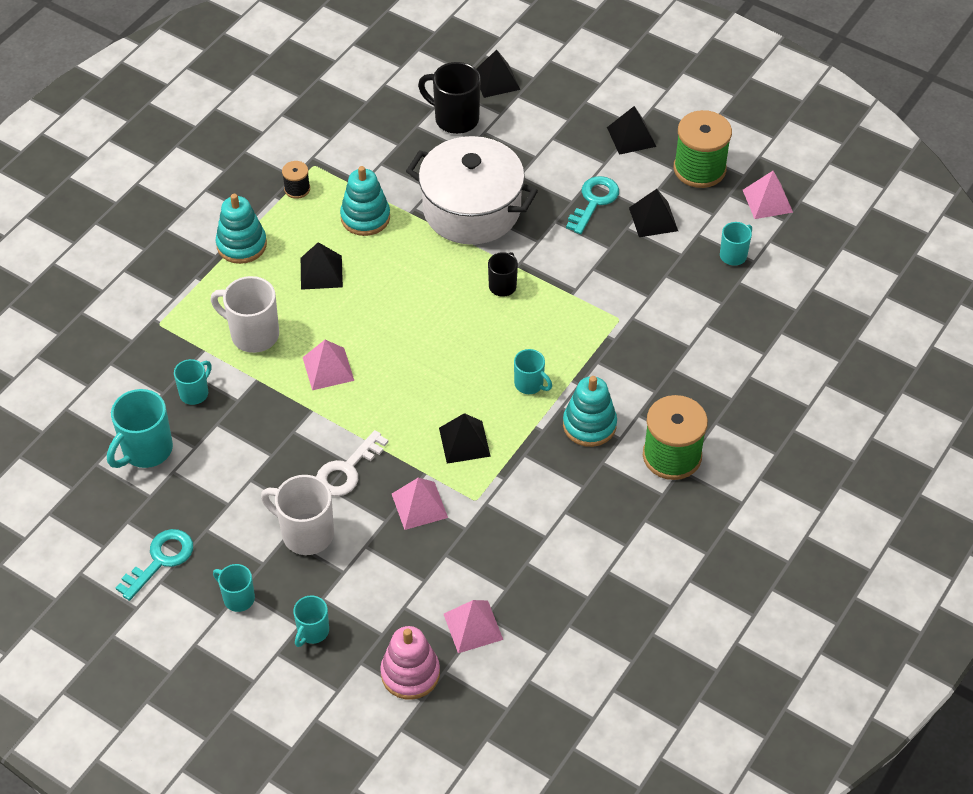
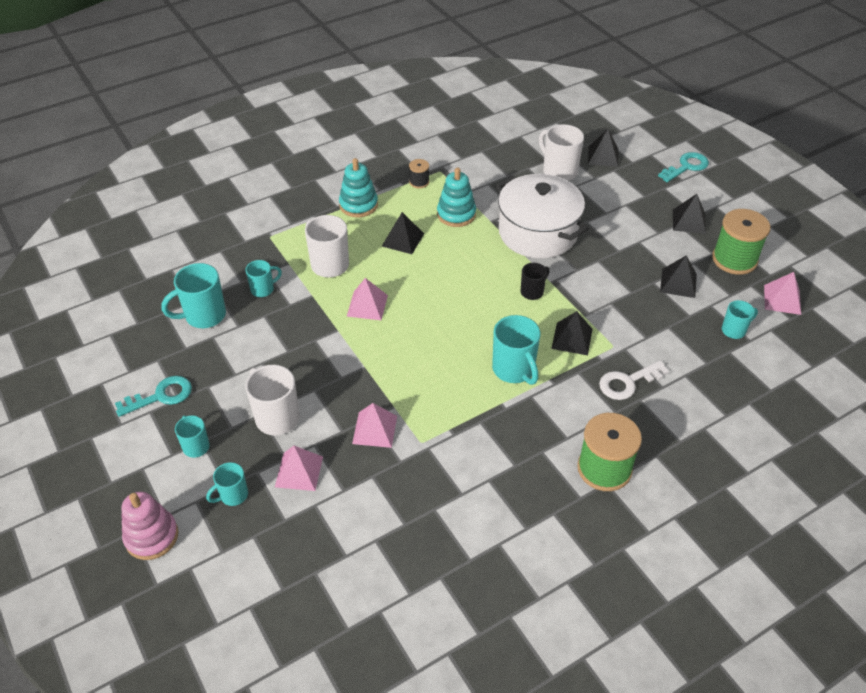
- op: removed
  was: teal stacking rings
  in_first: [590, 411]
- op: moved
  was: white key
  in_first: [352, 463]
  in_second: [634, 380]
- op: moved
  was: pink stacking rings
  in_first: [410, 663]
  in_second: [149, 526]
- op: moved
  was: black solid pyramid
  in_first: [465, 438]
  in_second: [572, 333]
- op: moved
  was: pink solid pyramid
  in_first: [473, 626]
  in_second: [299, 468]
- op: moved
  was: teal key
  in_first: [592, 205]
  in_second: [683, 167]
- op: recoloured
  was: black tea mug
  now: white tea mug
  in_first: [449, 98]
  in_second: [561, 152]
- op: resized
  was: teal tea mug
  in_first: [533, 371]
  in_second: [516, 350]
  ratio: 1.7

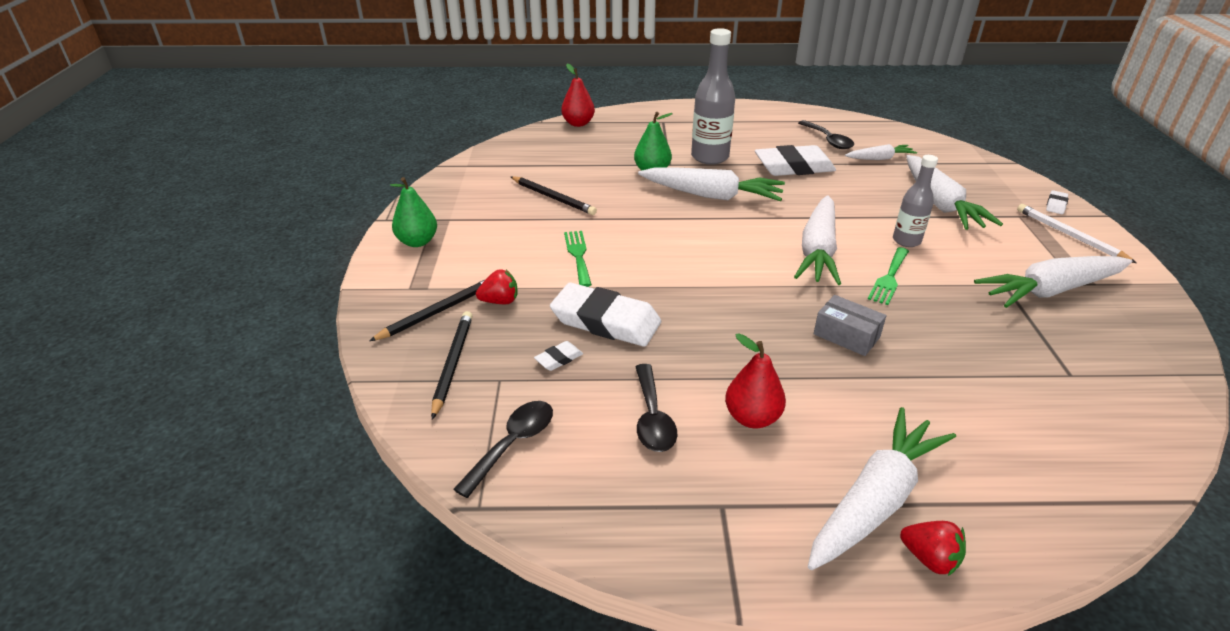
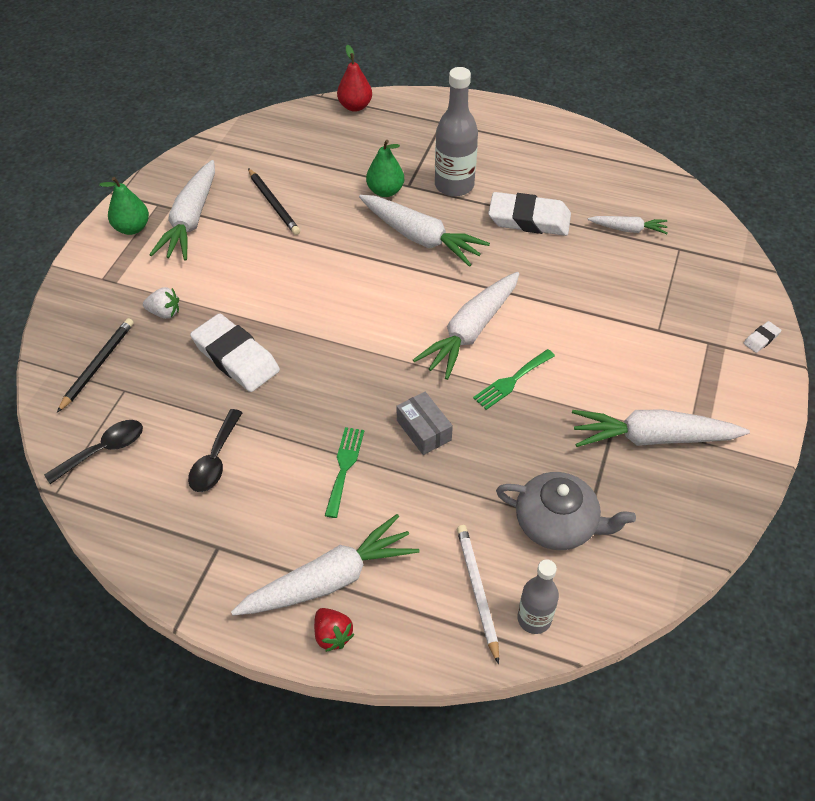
- op: removed
  was: black pencil
  in_first: [427, 310]
- op: removed
  was: white gum eraser
  in_first: [558, 356]
- op: removed
  was: scarlet toy pear
  in_first: [755, 380]
- op: removed
  was: black teaspoon
  in_first: [826, 134]
- op: added
  now: grey tea pot
  in_second: [566, 511]
- op: moved
  was: emerald fork
  in_first: [578, 259]
  in_second: [344, 472]
- op: moved
  was: grey drink bottle
  in_first: [915, 201]
  in_second: [538, 596]
- op: moved
  was: white toy carrot
  in_first: [954, 192]
  in_second: [182, 210]
- op: moved
  was: white pencil
  in_first: [1077, 233]
  in_second: [478, 594]
- op: recoloured
  was: scarlet toy strawberry
  now: white toy strawberry
  in_first: [497, 286]
  in_second: [161, 303]

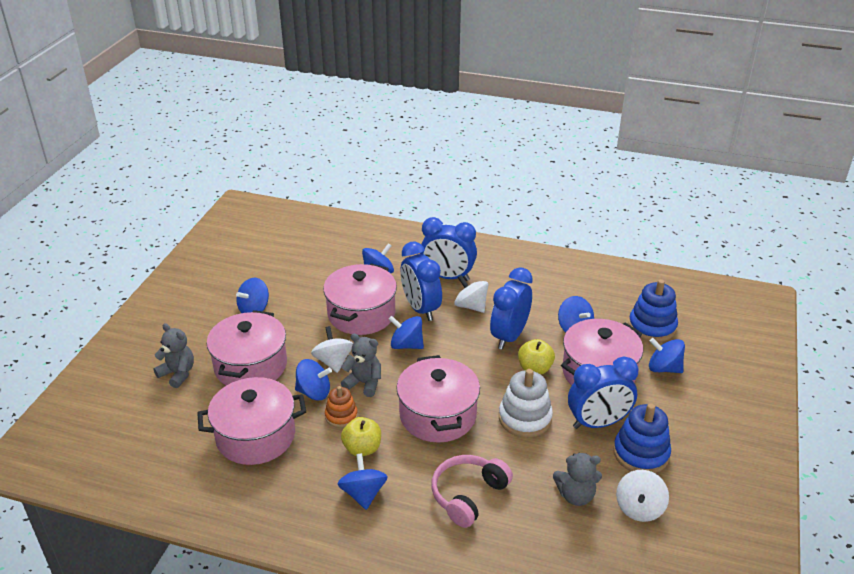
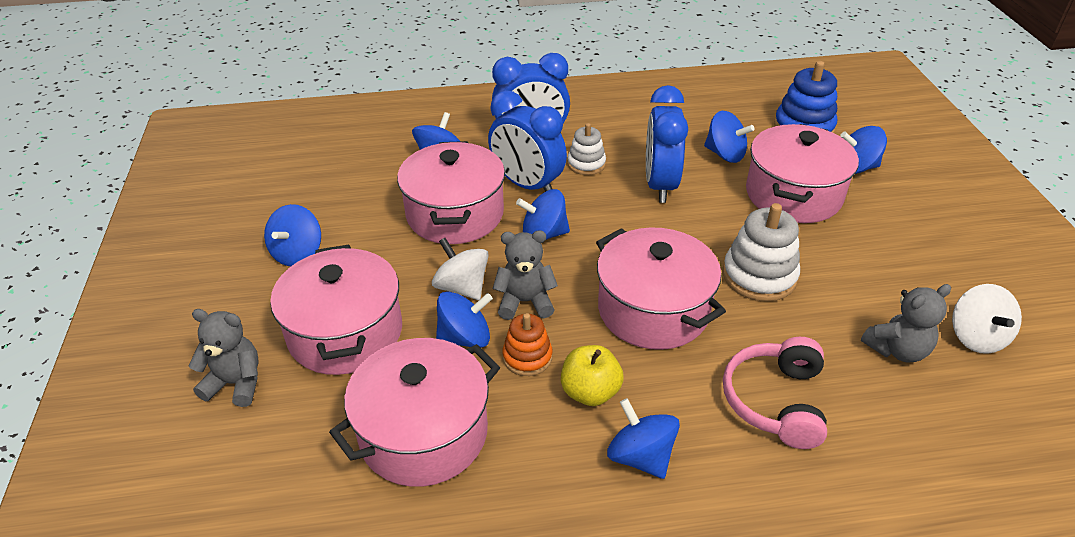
- op: removed
  was: golden apple fruit
  in_first: [536, 356]
- op: removed
  was: royal blue clock
  in_first: [603, 393]
- op: removed
  was: royal blue stacking rings
  in_first: [642, 438]
- op: replaced
  was: white toy top
  now: white stacking rings
  in_first: [471, 294]
  in_second: [586, 149]

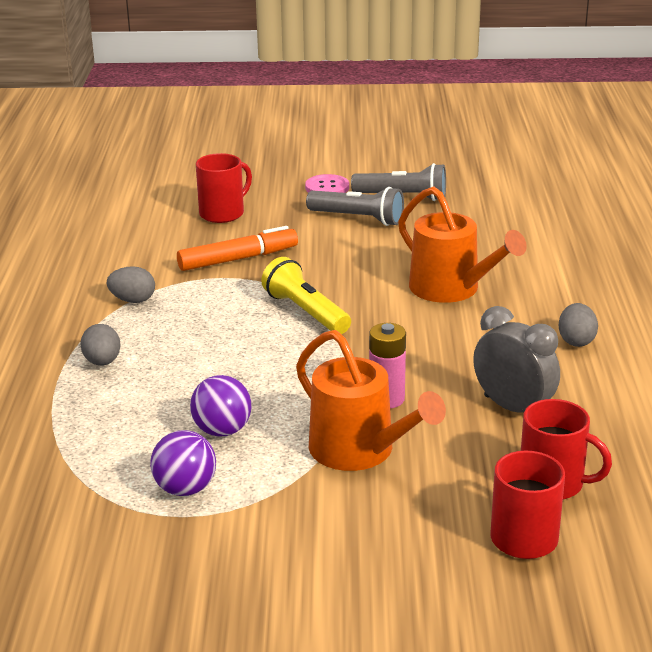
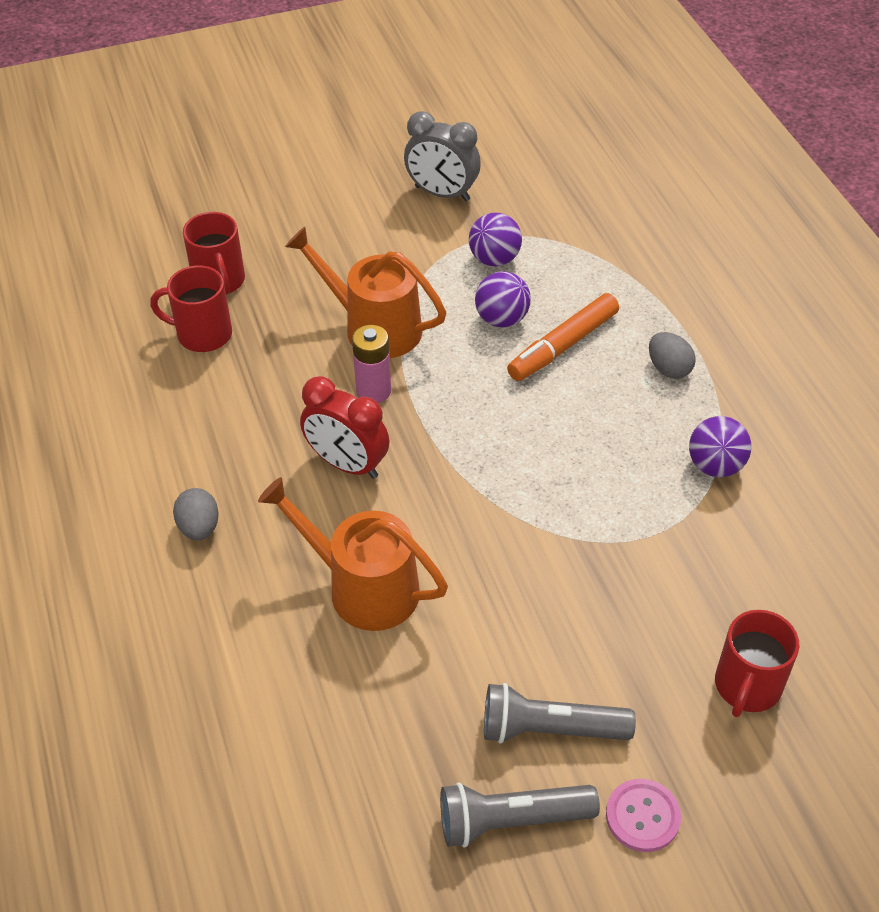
- op: removed
  was: golden pocket torch
  in_first: [306, 295]
- op: added
  now: scarlet clock
  in_second: [345, 427]
- op: moved
  was: bright orange marker
  in_first: [237, 248]
  in_second: [563, 337]
- op: moved
  was: grey clock
  in_first: [516, 359]
  in_second: [442, 156]
- op: replaced
  was: grey egg
  now: purple sphere
  in_first: [131, 284]
  in_second: [720, 446]

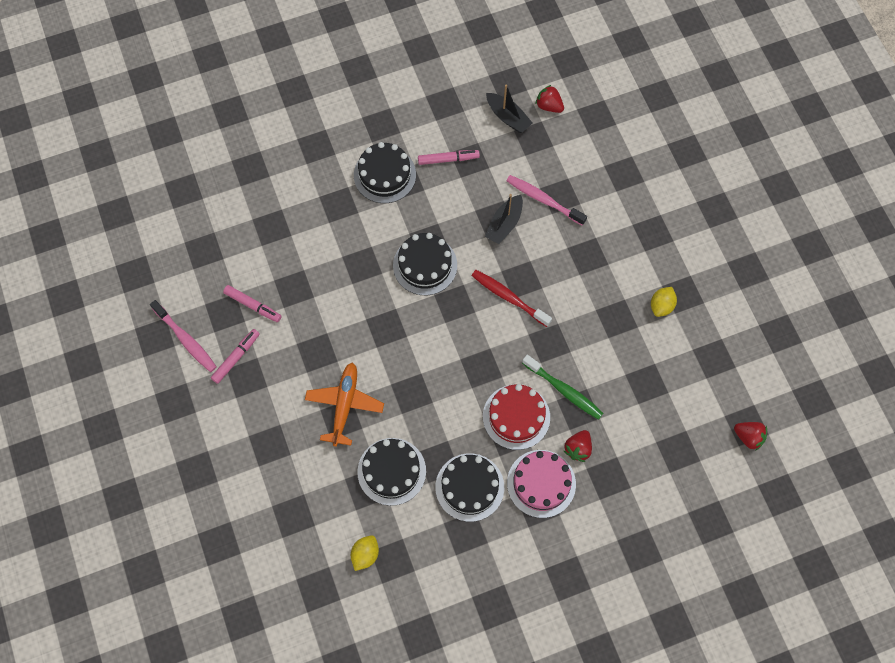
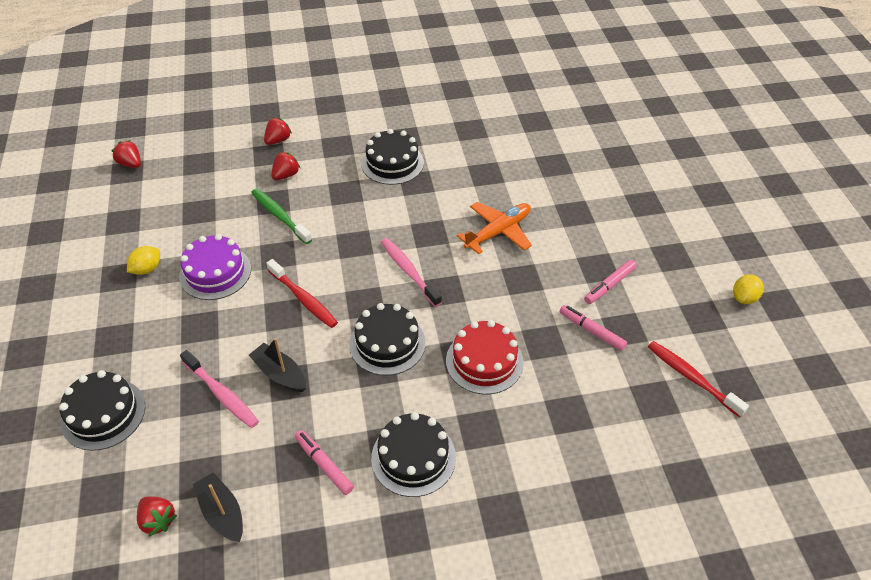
- op: removed
  was: pink cake
  in_first: [541, 484]
- op: added
  now: purple cake
  in_second: [215, 267]
- op: added
  now: scarlet toy strawberry
  in_second: [278, 131]
- op: added
  now: scarlet tooth brush
  in_second: [698, 379]
- op: moved
  was: pink tooth brush
  in_first: [183, 336]
  in_second: [411, 272]
- op: moved
  was: golden lemon
  in_first: [365, 553]
  in_second: [748, 289]
- op: moved
  was: black cake
  in_first: [391, 472]
  in_second: [102, 410]
- op: moved
  was: scarlet cake
  in_first: [516, 417]
  in_second: [485, 357]
- op: turned
  was: bright orange toy plane
  in_first: [344, 404]
  in_second: [494, 228]
  clockwise: -150
- op: turned
  was: pink marker
  in_first: [449, 157]
  in_second: [324, 462]
  clockwise: 45
- op: turned
  was: black sailboat
  in_first: [504, 219]
  in_second: [277, 365]
  clockwise: -90

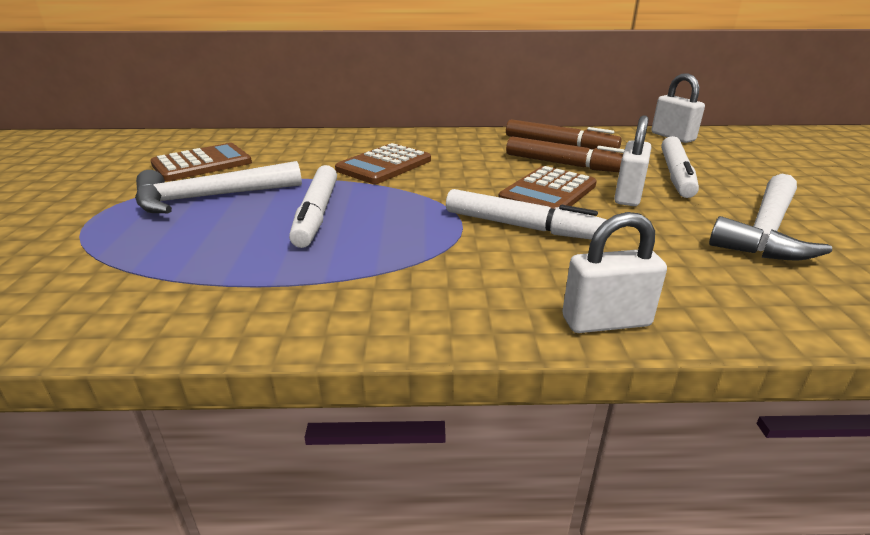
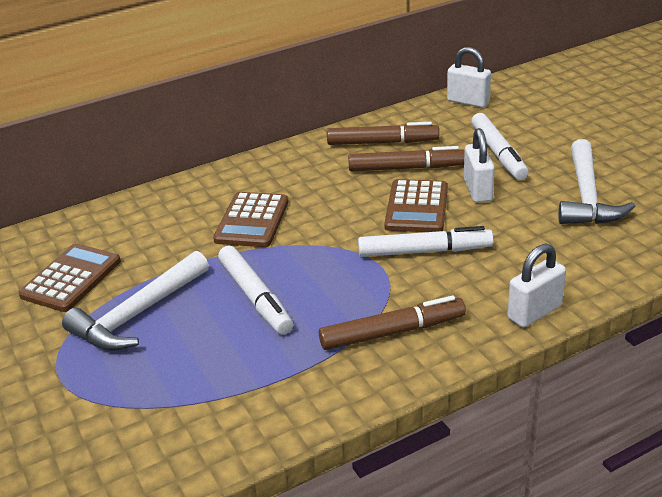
- op: added
  now: russet marker
  in_second: [392, 323]

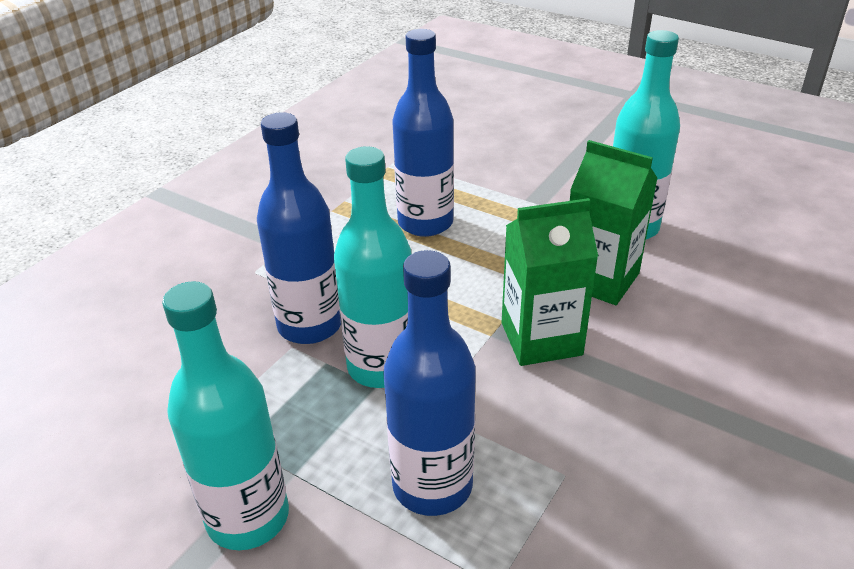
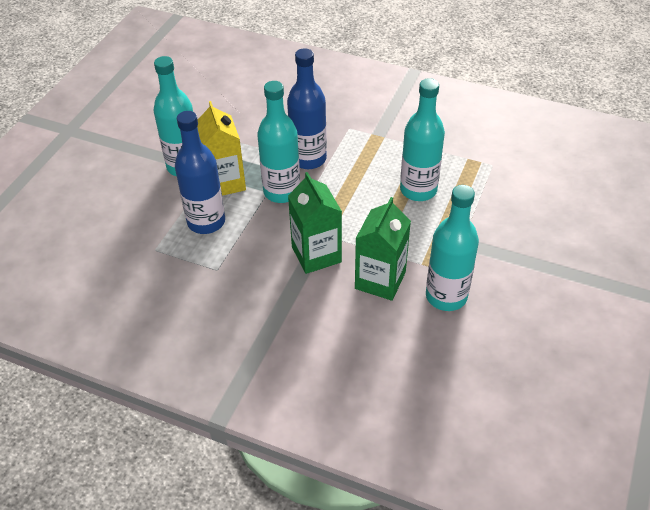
- op: added
  now: golden milk carton
  in_second: [221, 148]
- op: recoloured
  was: royal blue drink bottle
  now: teal drink bottle
  in_first: [423, 133]
  in_second: [422, 139]

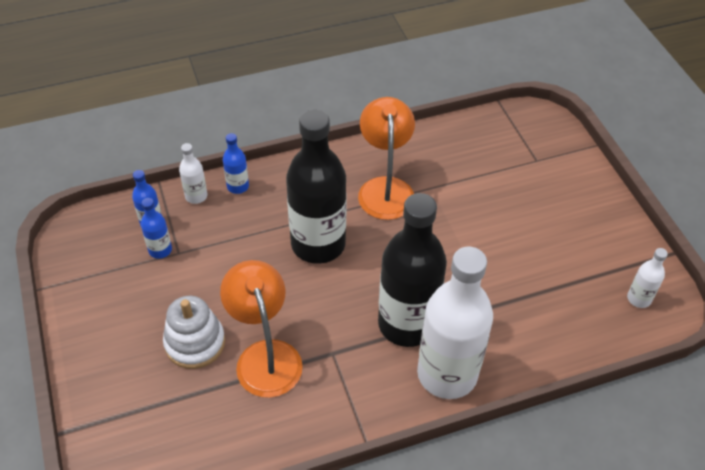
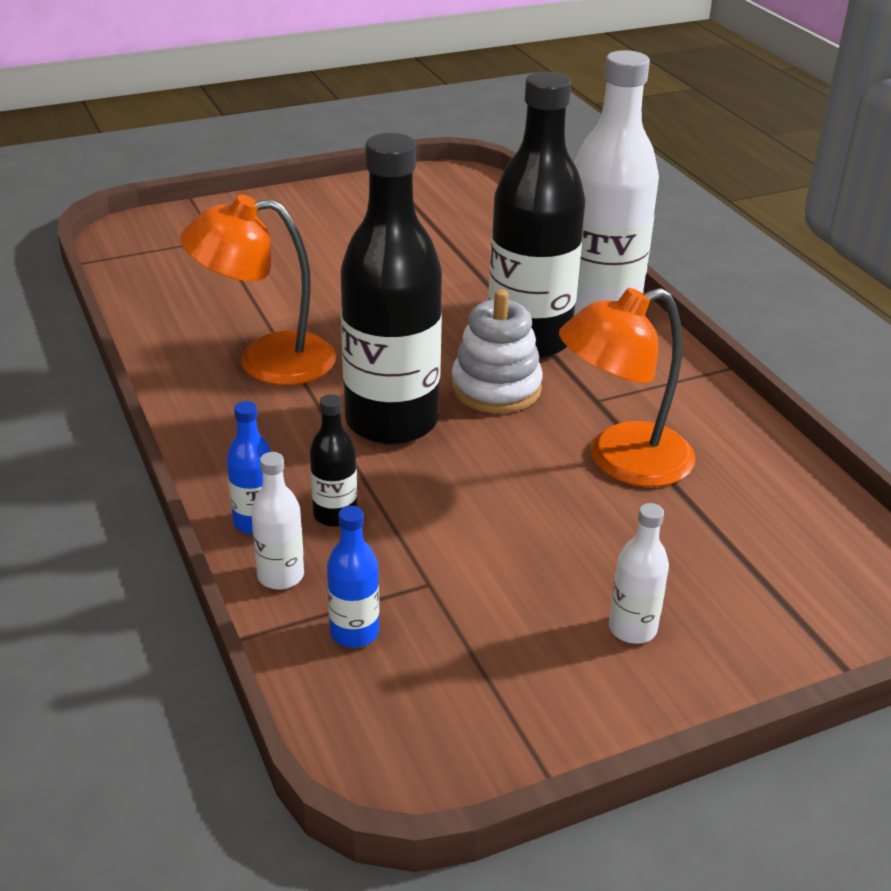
- op: removed
  was: royal blue drink bottle
  in_first: [156, 228]
- op: added
  now: black drink bottle
  in_second: [333, 460]
- op: moved
  was: white stacking rings
  in_first: [194, 332]
  in_second: [497, 351]
- op: moved
  was: white drink bottle
  in_first: [647, 278]
  in_second: [639, 573]

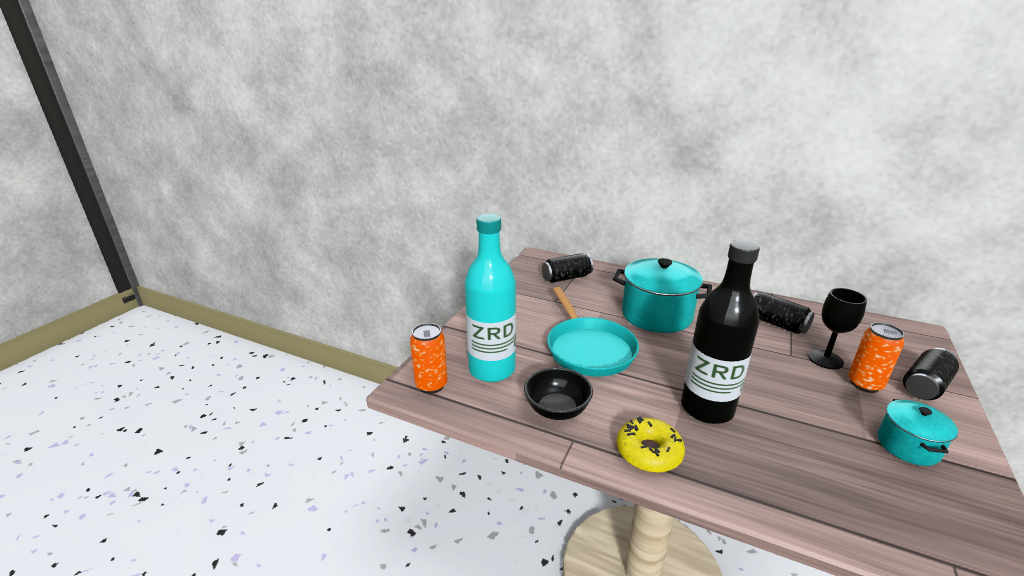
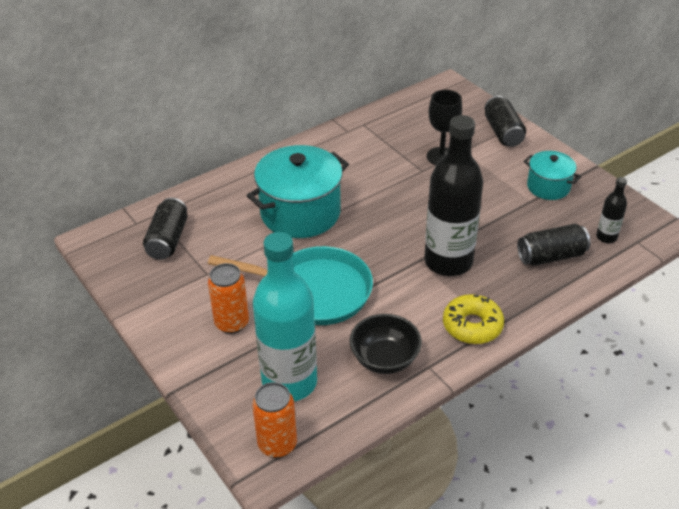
- op: added
  now: black drink bottle
  in_second: [611, 210]
- op: moved
  was: black tin
  in_first: [783, 313]
  in_second: [553, 245]
- op: moved
  was: bright orange tin
  in_first: [876, 357]
  in_second: [228, 298]

